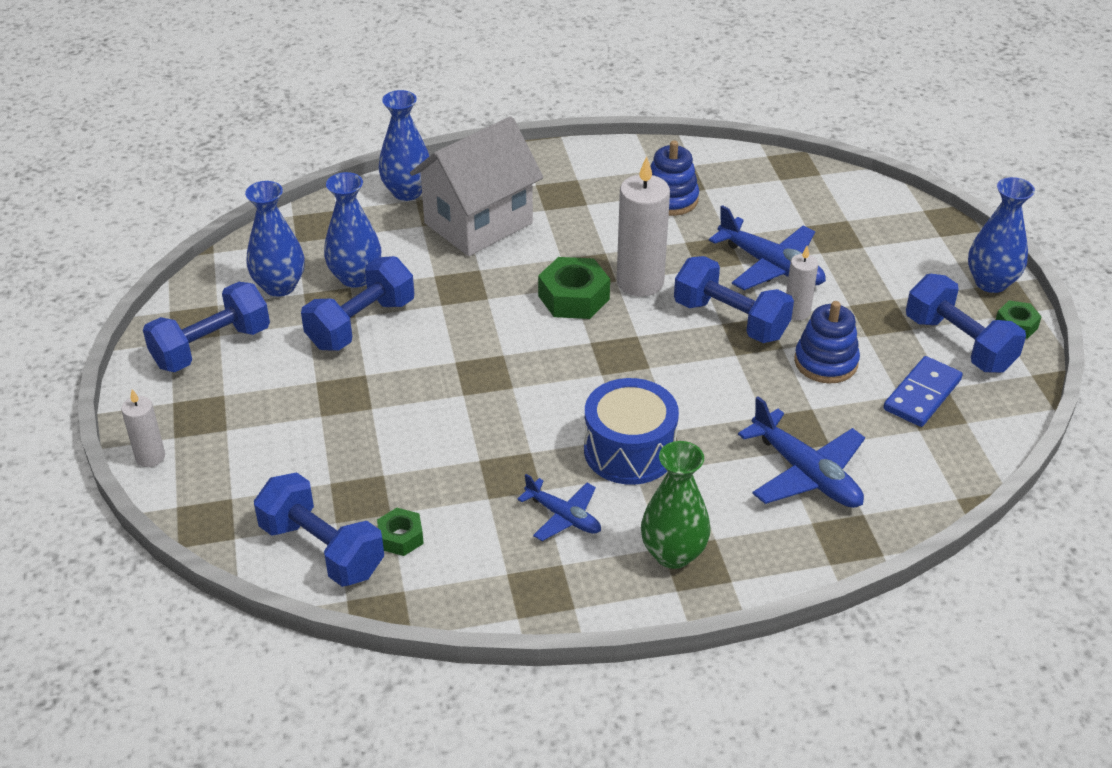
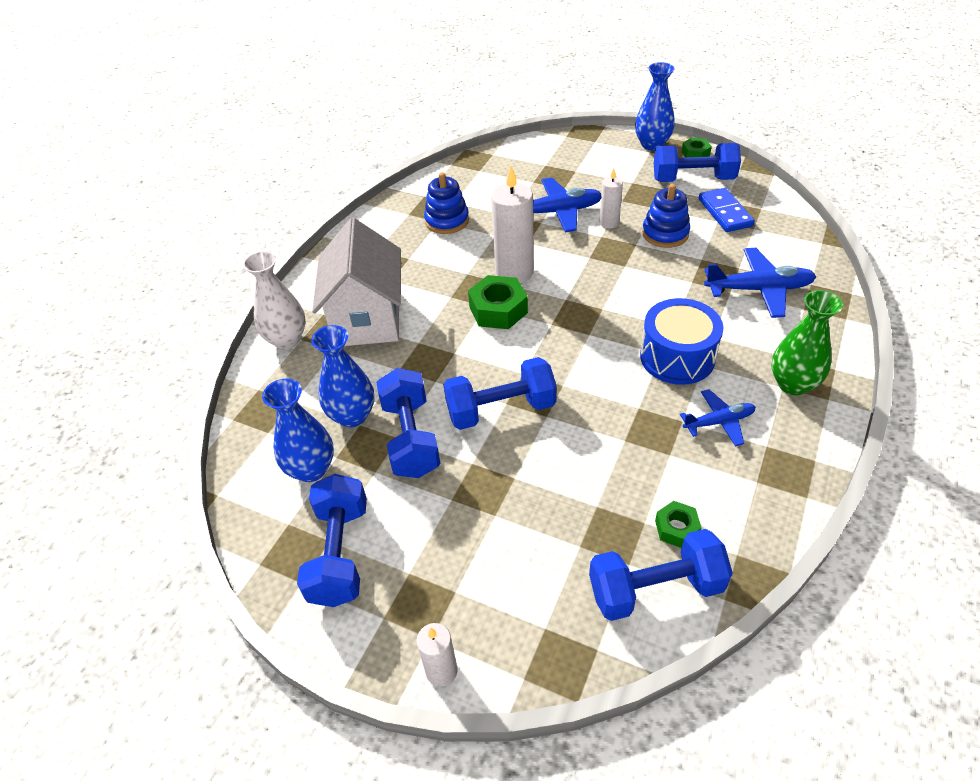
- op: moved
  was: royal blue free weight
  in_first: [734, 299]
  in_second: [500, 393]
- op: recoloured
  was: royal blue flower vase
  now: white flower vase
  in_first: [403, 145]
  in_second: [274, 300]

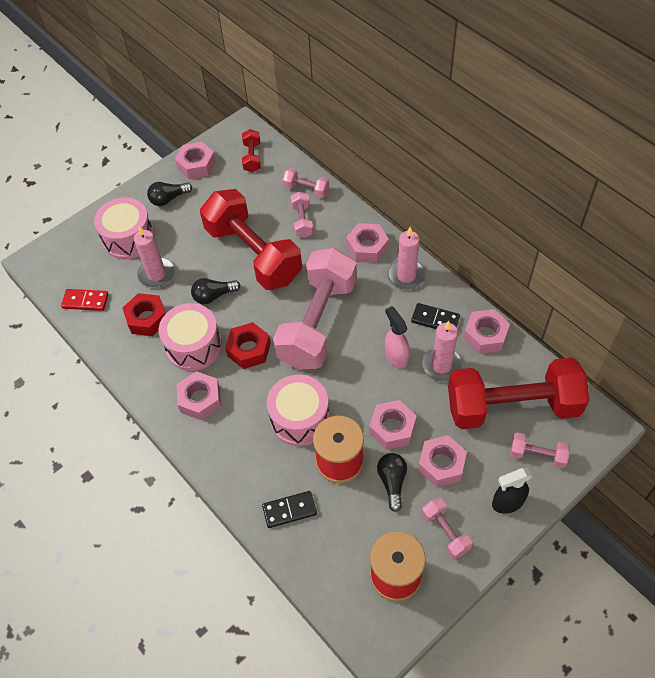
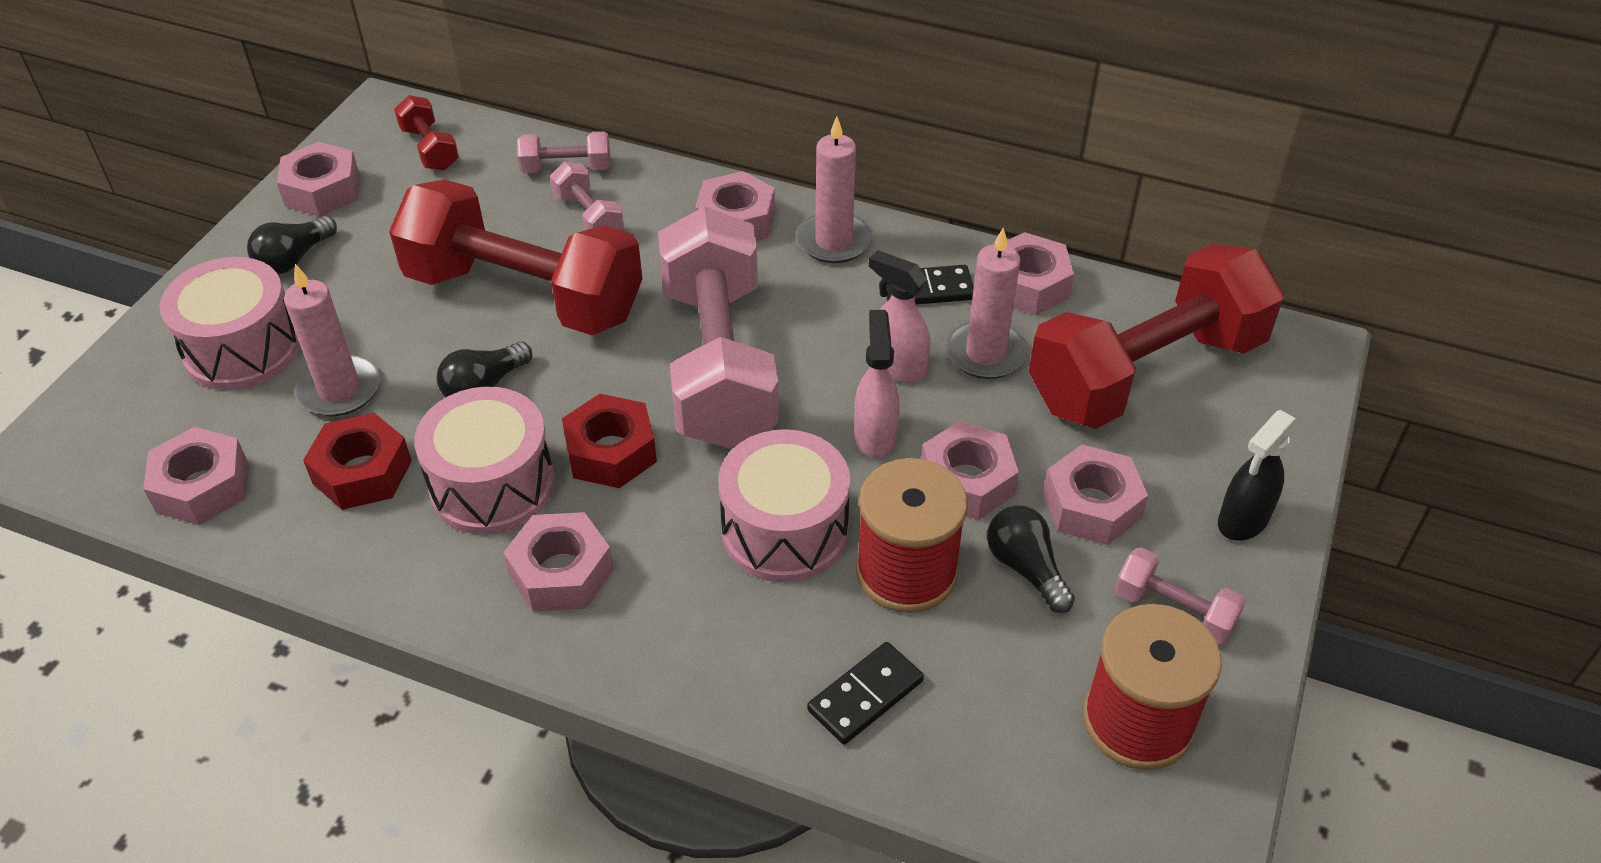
- op: removed
  was: pink free weight
  in_first: [540, 450]
- op: added
  now: pink sprayer
  in_second: [876, 384]
- op: replaced
  was: scarlet domino
  now: pink nut
  in_first: [84, 300]
  in_second: [195, 476]

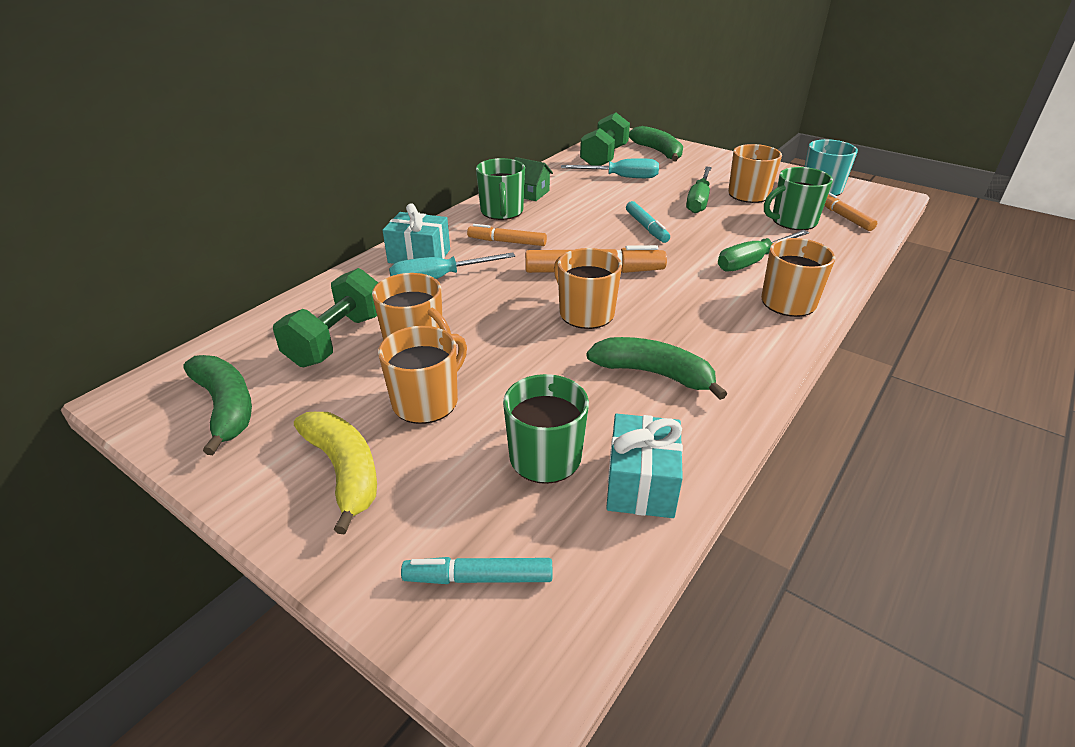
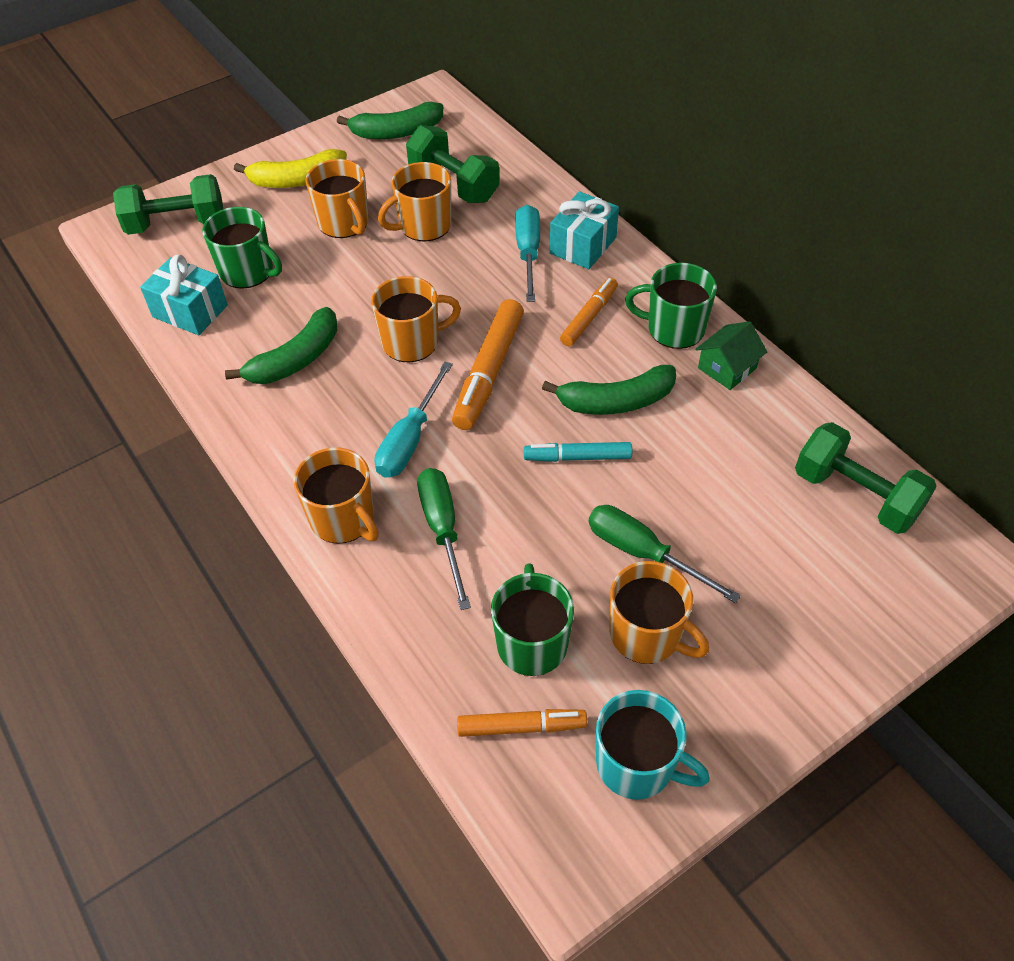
- op: moved
  was: teal flat screwdriver
  in_first: [610, 168]
  in_second: [414, 420]
- op: moved
  was: emerald banana
  in_first: [656, 143]
  in_second: [609, 390]
- op: replaced
  was: teal marker
  now: emerald free weight
  in_first: [476, 570]
  in_second: [168, 204]

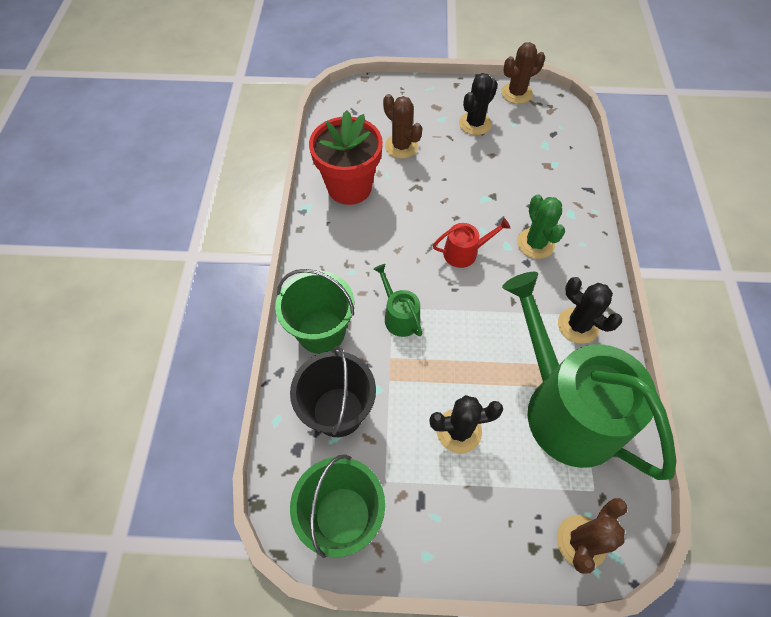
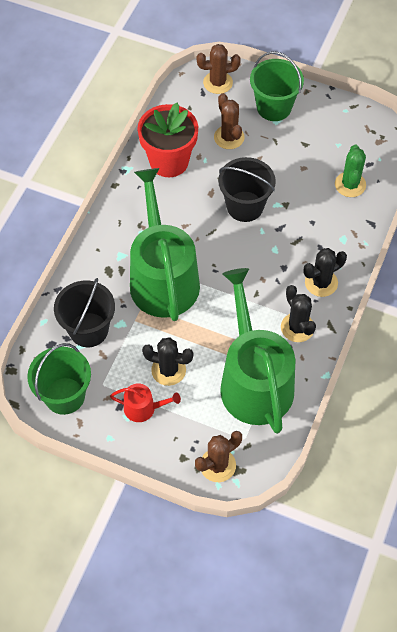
- op: added
  now: black pail
  in_second: [247, 189]
- op: moved
  was: emerald pail
  in_first: [314, 311]
  in_second: [277, 86]
- op: moved
  was: scarlet watering pot
  in_first: [471, 243]
  in_second: [145, 403]
- op: moved
  was: black cactus
  in_first: [478, 104]
  in_second: [325, 272]
- op: moved
  was: russet cactus
  in_first: [523, 73]
  in_second: [218, 69]
- op: moved
  was: emerald cactus
  in_first: [541, 226]
  in_second: [350, 171]
- op: resized
  was: emerald watering pot
  in_first: [397, 300]
  in_second: [165, 244]
  ratio: 2.41

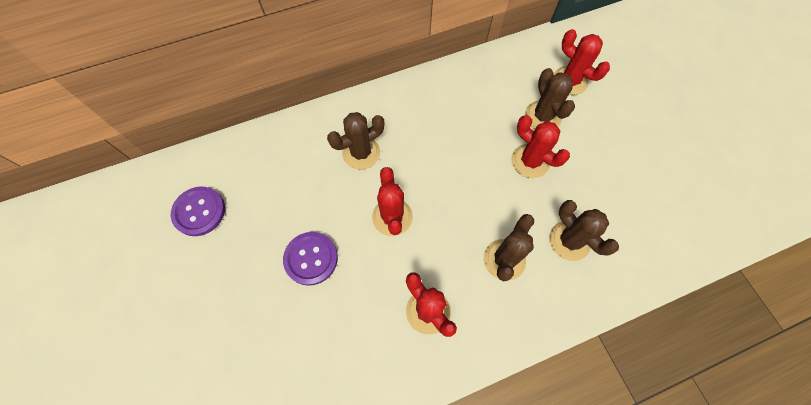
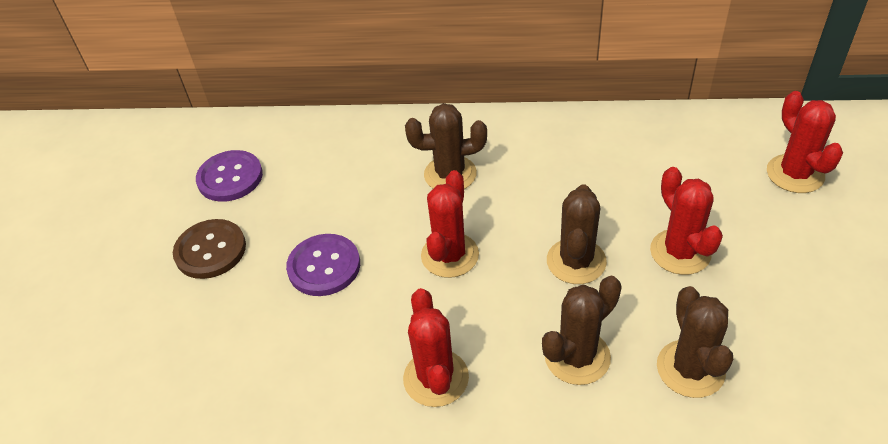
- op: added
  now: russet shirt button
  in_second: [209, 249]
- op: moved
  was: russet cactus
  in_first: [550, 98]
  in_second: [577, 234]

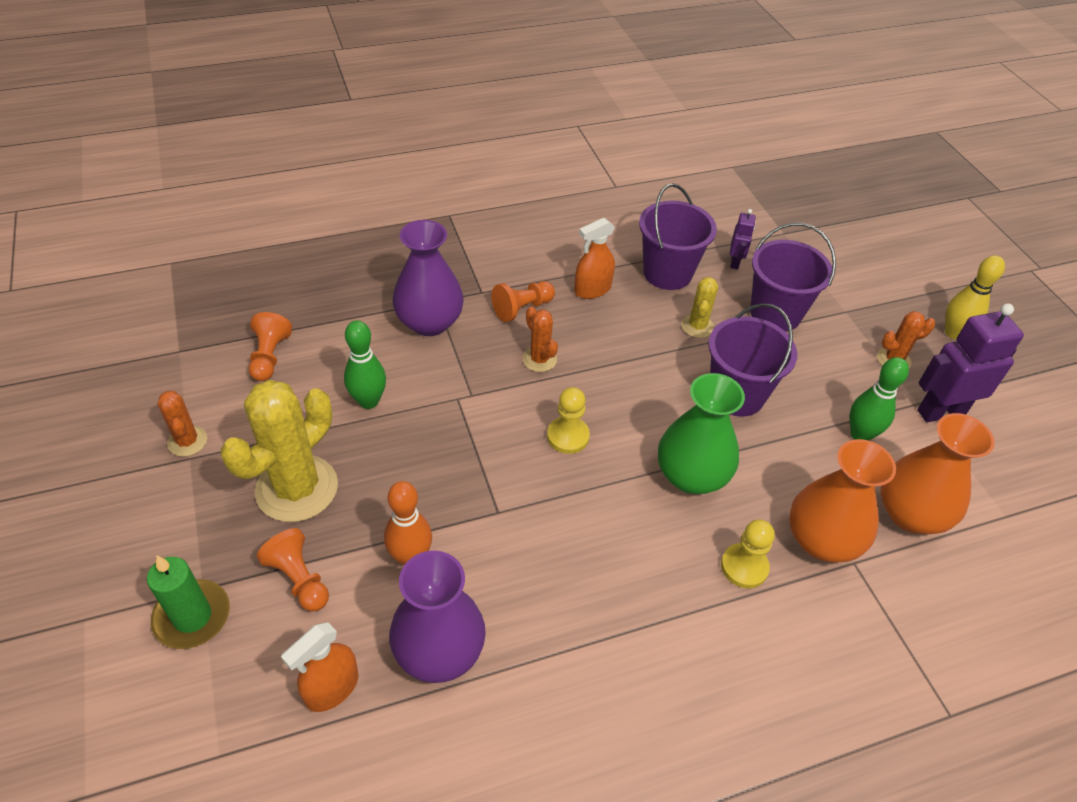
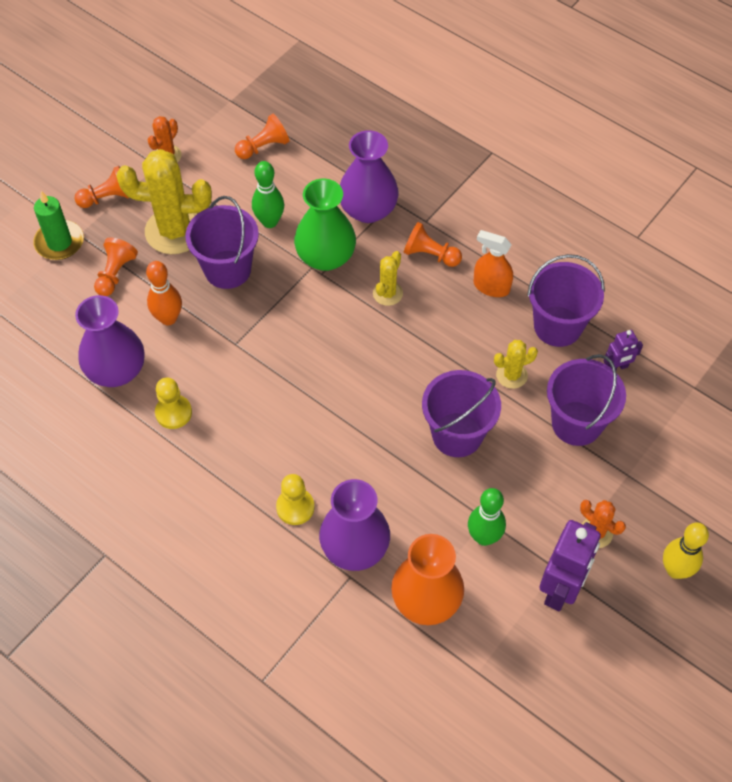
- op: removed
  was: bright orange sprayer
  in_first: [320, 667]
- op: added
  now: bright orange chess pawn
  in_second: [101, 187]
- op: added
  now: purple pail
  in_second: [222, 242]
- op: moved
  was: golden chess pawn
  in_first: [568, 420]
  in_second: [173, 403]
- op: moved
  was: emerald flower vase
  in_first: [701, 433]
  in_second: [325, 225]
- op: recoloured
  was: bright orange cactus
  now: golden cactus
  in_first: [540, 339]
  in_second: [388, 278]
- op: recoloured
  was: bright orange flower vase
  now: purple flower vase
  in_first: [842, 501]
  in_second: [354, 525]
- op: turned
  was: purple robot
  in_first: [970, 362]
  in_second: [570, 565]
  clockwise: 75

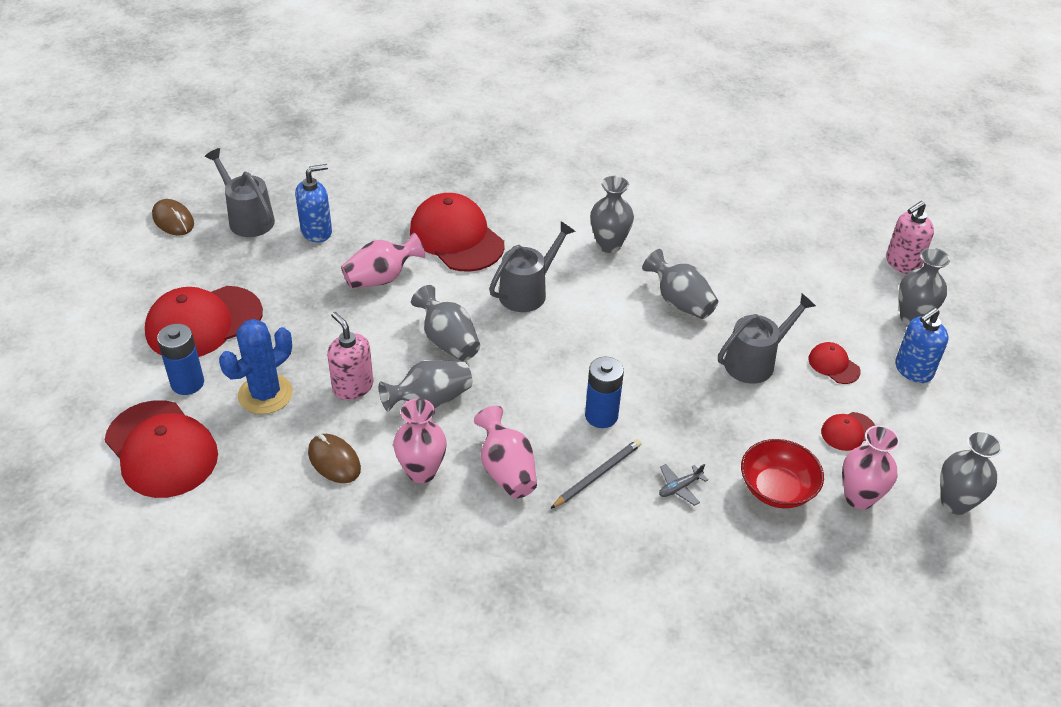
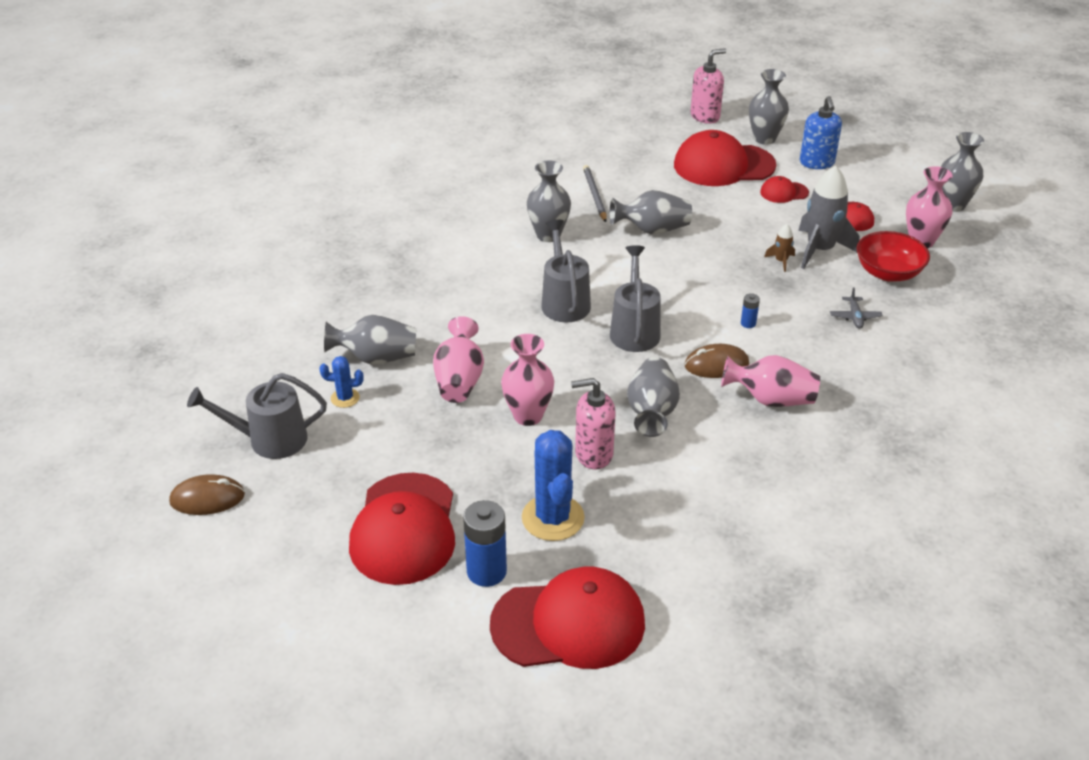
- op: added
  now: russet rocket
  in_second: [779, 248]
- op: added
  now: grey rocket
  in_second: [829, 217]
- op: moved
  was: russet PC mouse
  in_first: [334, 458]
  in_second: [717, 361]
- op: moved
  was: pink flower vase
  in_first: [420, 441]
  in_second: [527, 380]
- op: moved
  was: scarlet baseball cap
  in_first: [457, 232]
  in_second: [725, 158]
- op: moved
  was: grey flower vase
  in_first: [445, 323]
  in_second: [370, 339]
- op: moved
  was: grey pencil
  in_first: [595, 474]
  in_second: [594, 193]
- op: moved
  was: grey watering pot
  in_first: [767, 339]
  in_second: [635, 298]
- op: replaced
  was: royal blue pump bottle
  now: royal blue cactus
  in_first: [313, 203]
  in_second: [341, 382]
- op: turned
  was: pink pump bottle
  in_first: [910, 237]
  in_second: [708, 86]
  clockwise: -120
- op: resized
  was: royal blue power cell
  in_first: [604, 392]
  in_second: [750, 310]
  ratio: 0.48

